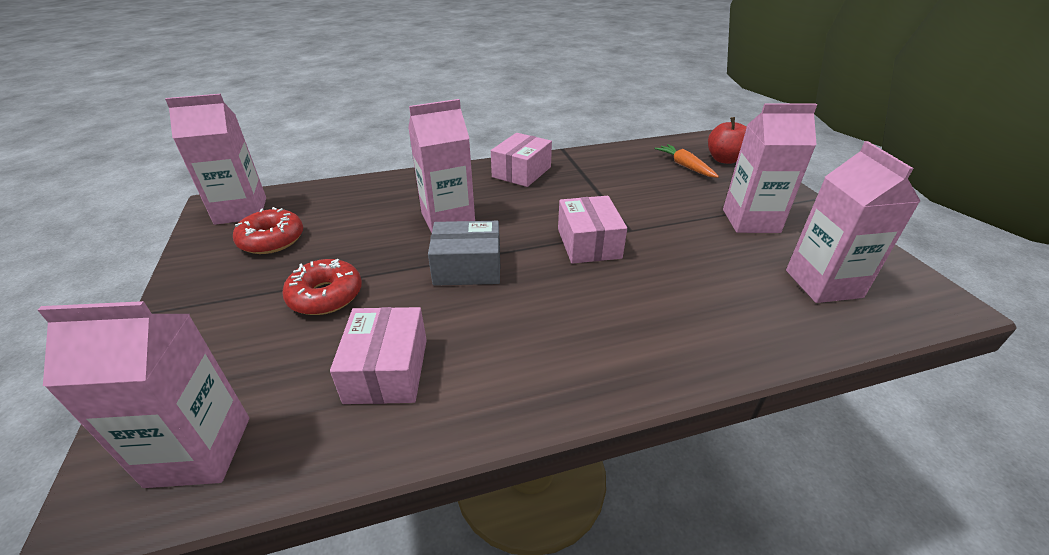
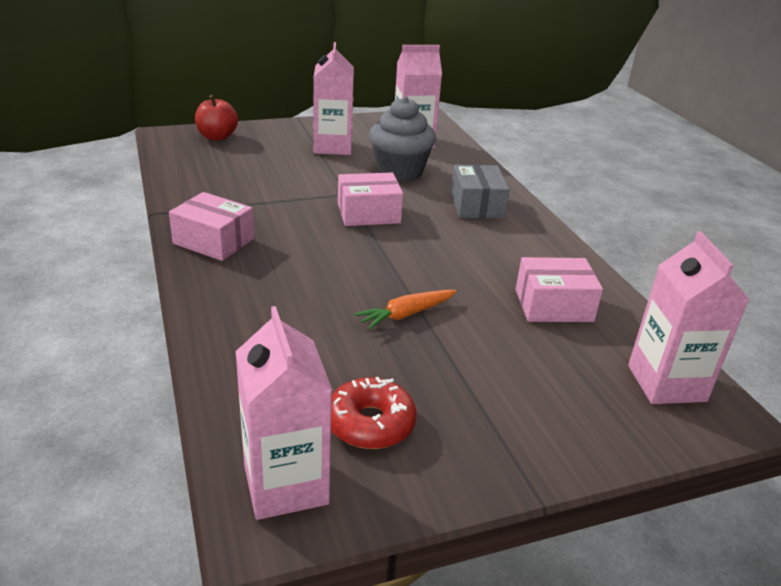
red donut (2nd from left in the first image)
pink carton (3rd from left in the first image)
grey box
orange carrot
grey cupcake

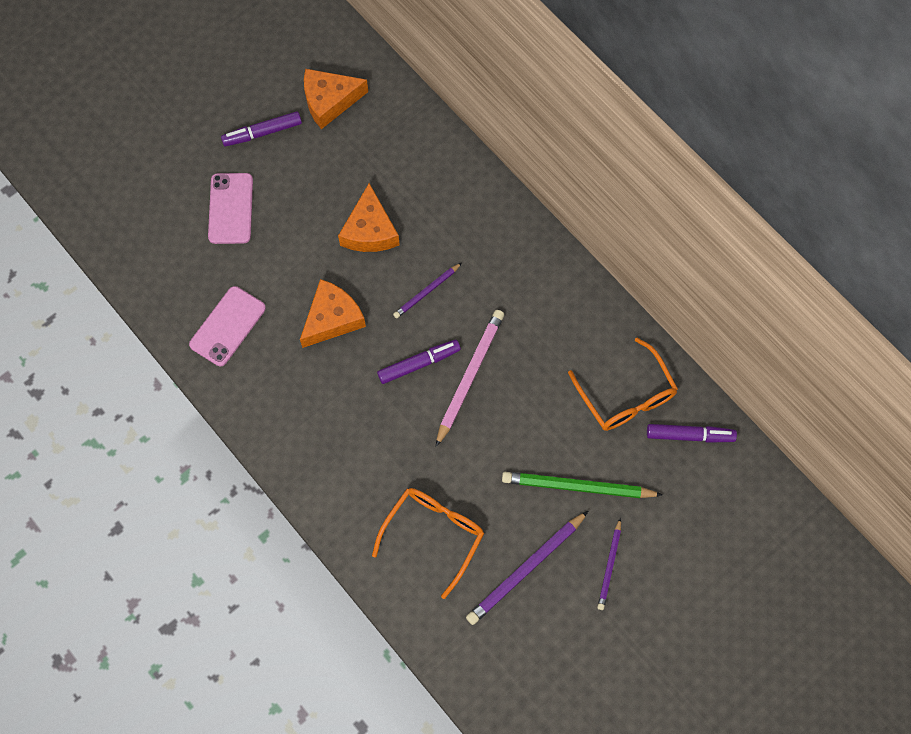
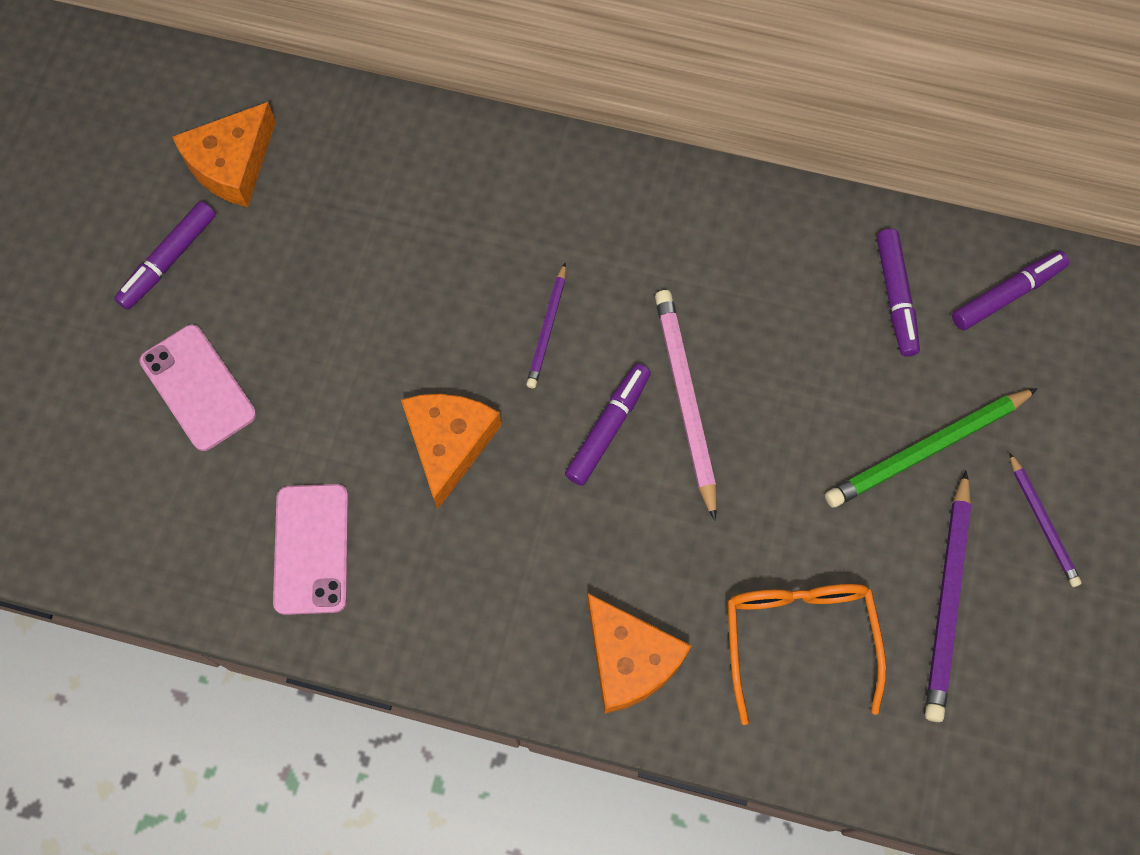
orange cheese (3rd from left)
purple marker (3rd from left)

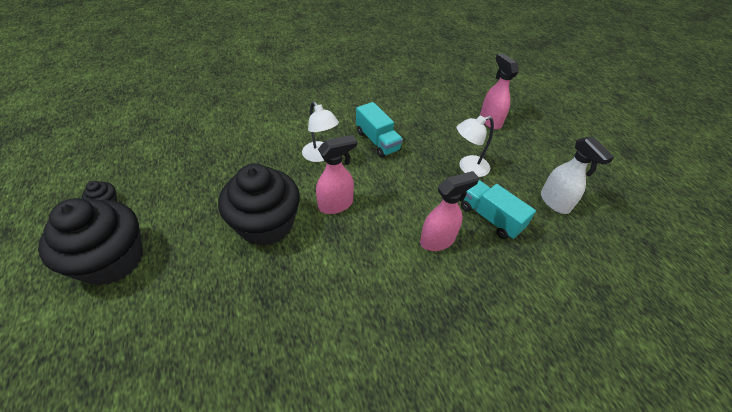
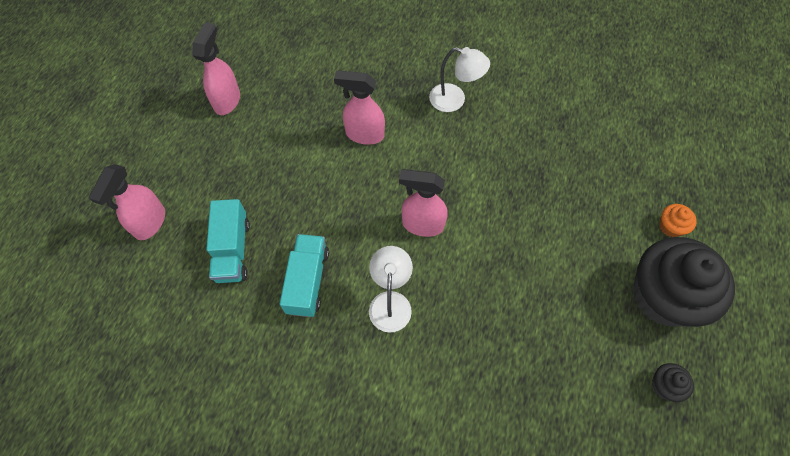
black cupcake (3rd from left in the first image)
white lamp (2nd from left)
turquoise truck (1st from left)
pink spray bottle (2nd from left)
orange cupcake

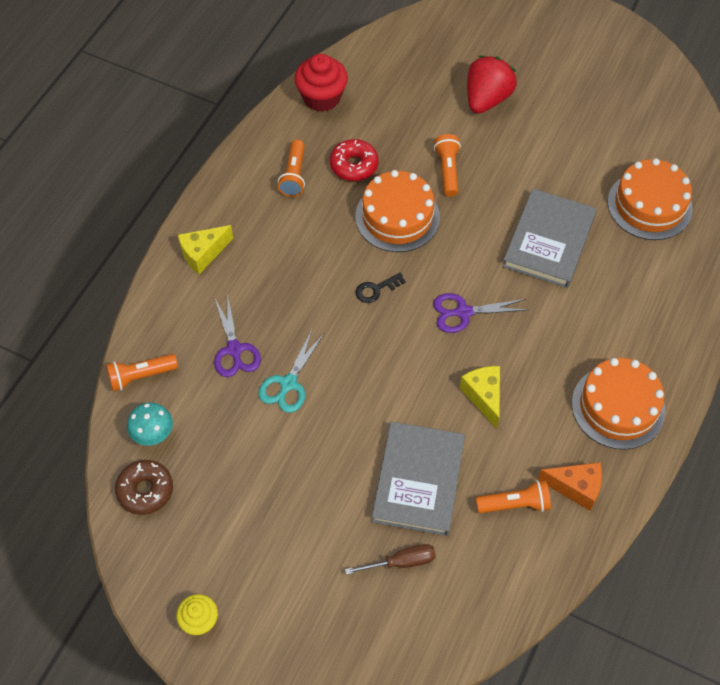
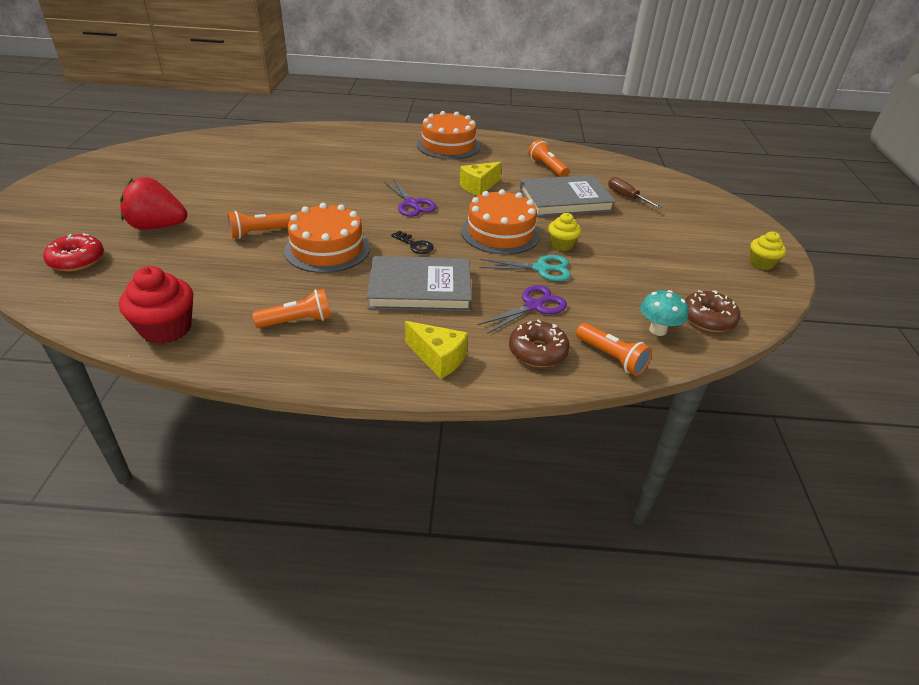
red donut
grey book (1st from left)
orange cheese
orange cake (3rd from left)
brown donut (1st from left)
yellow cupcake (1st from left)

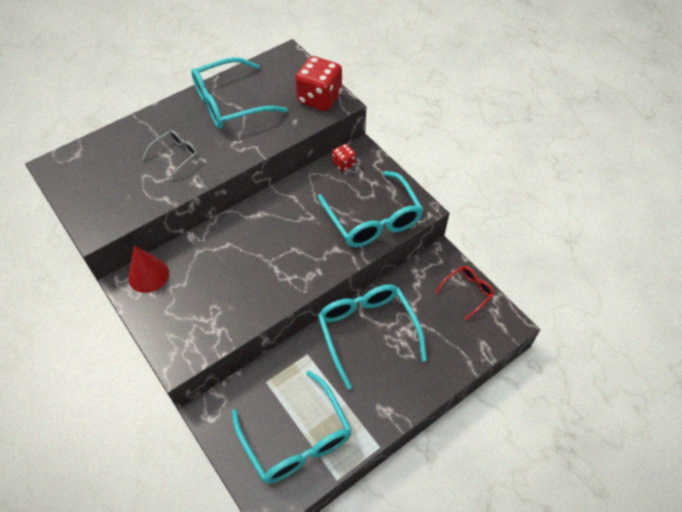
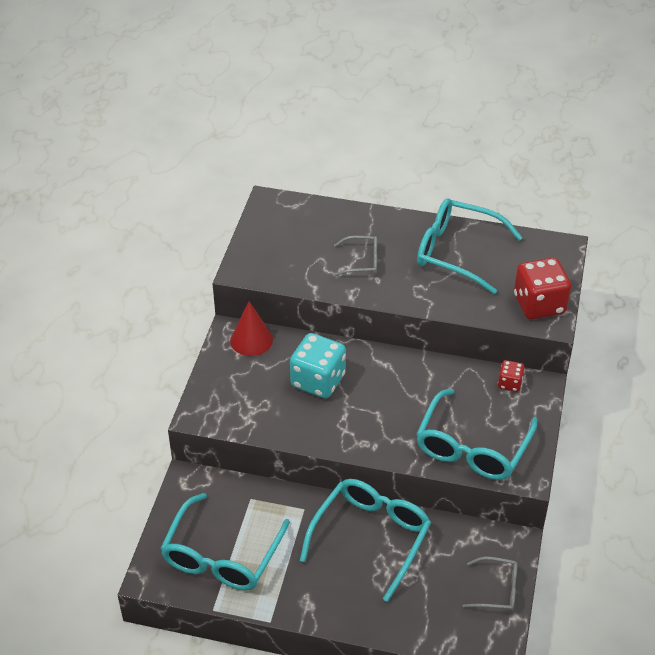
grey glasses (2nd from left)
turquoise dice

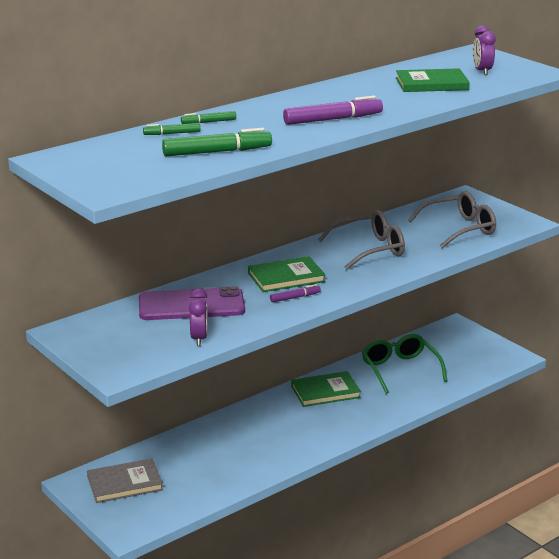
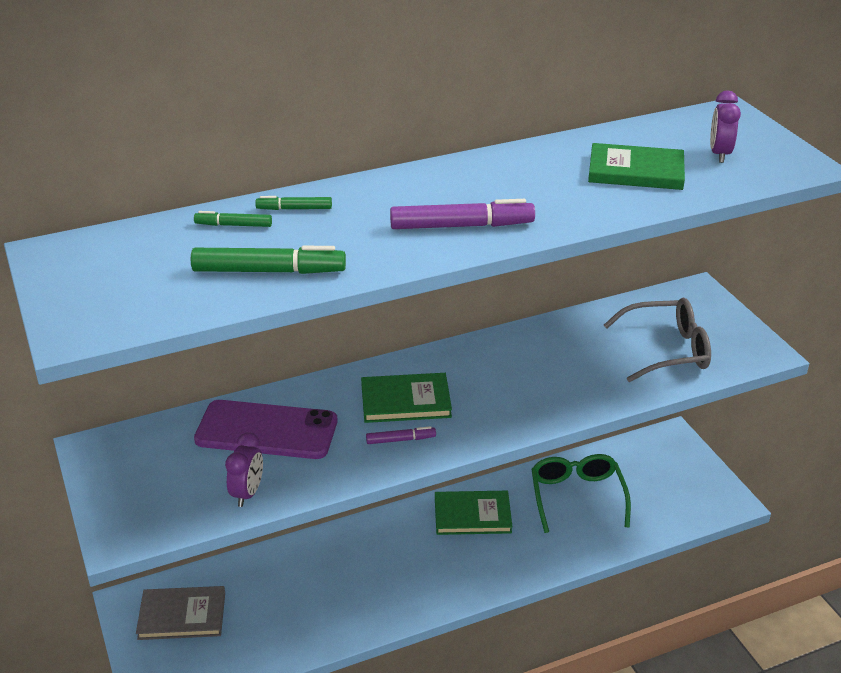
grey glasses (1st from left in the first image)

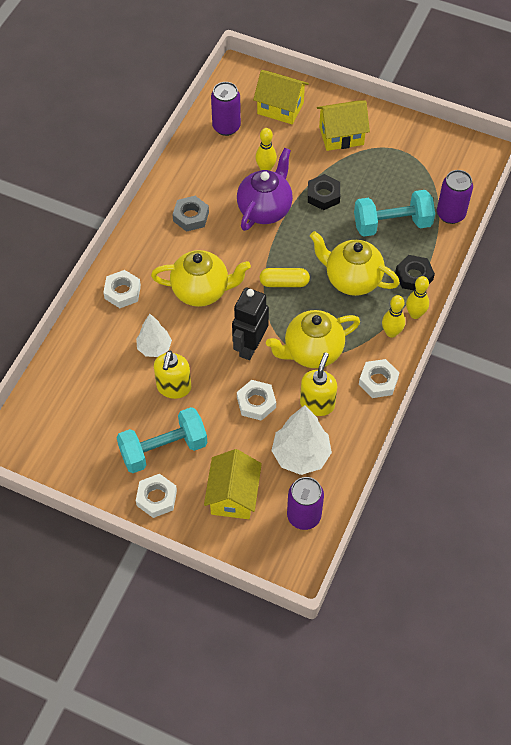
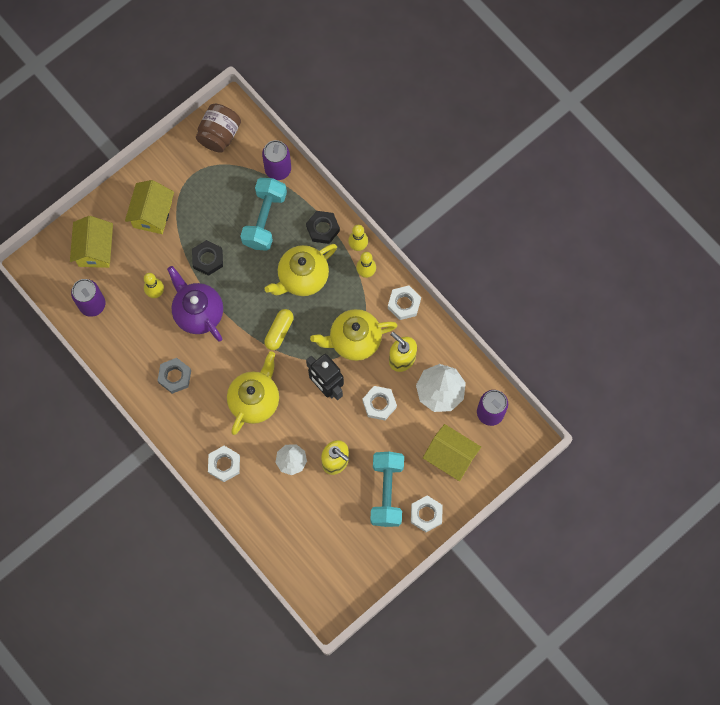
yellow house (1st from left)
yellow teapot (3rd from left)
brown jar

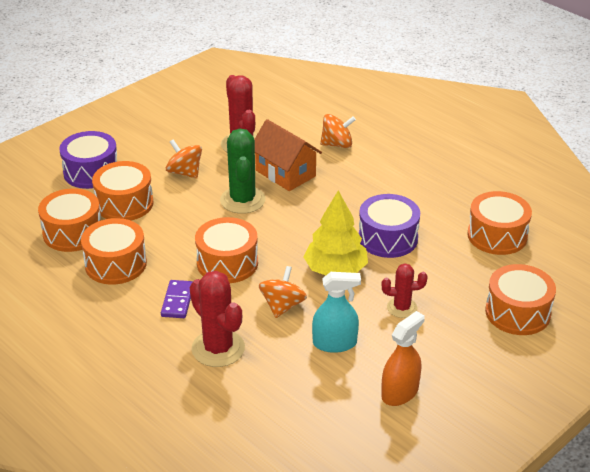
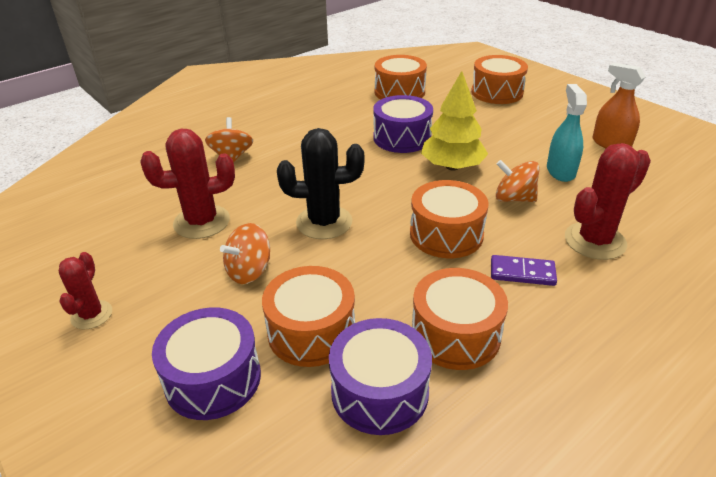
purple drum (2nd from left)
black cactus
orange house
red cactus (1st from left)

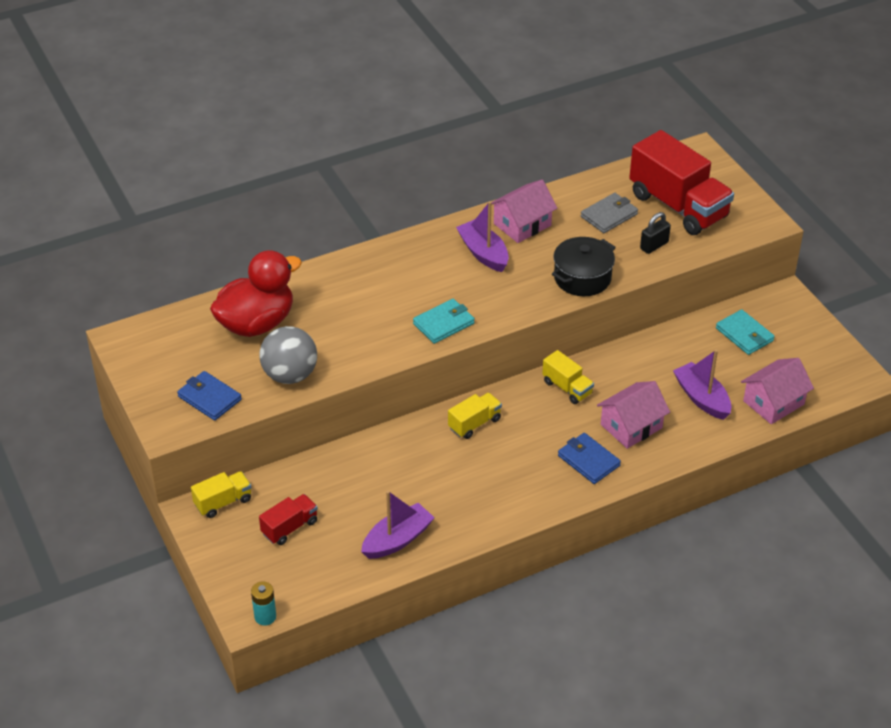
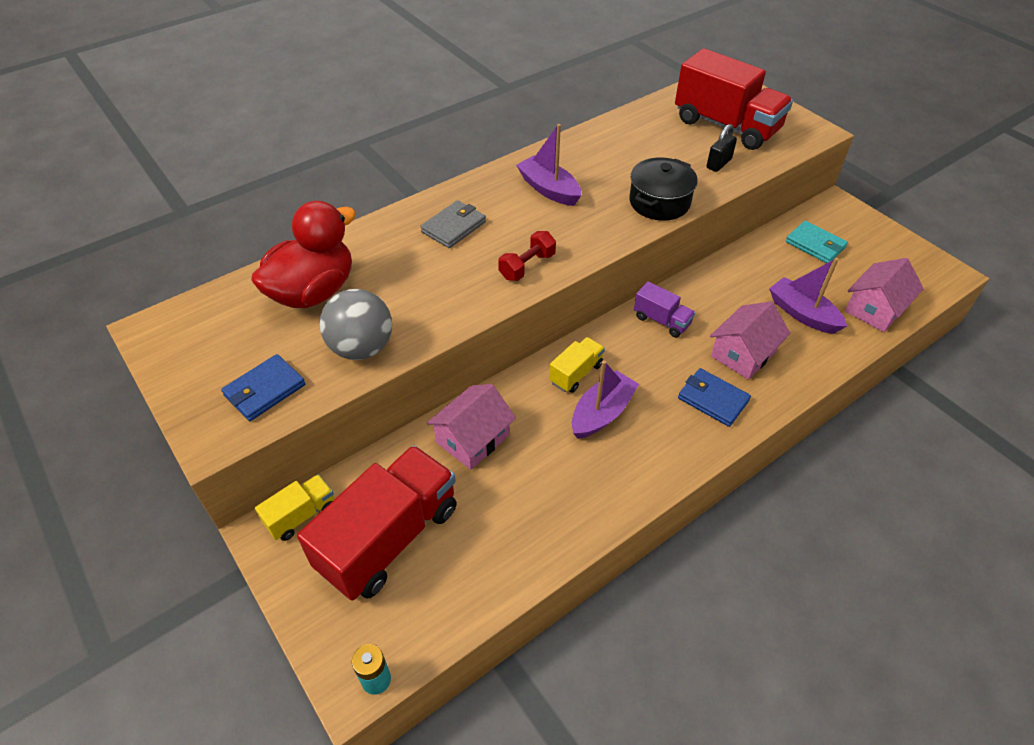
blue wallet (1st from left)
red truck (1st from left)
purple boat (2nd from left)
red dumbbell
pink house (1st from left)
purple truck
grey wallet

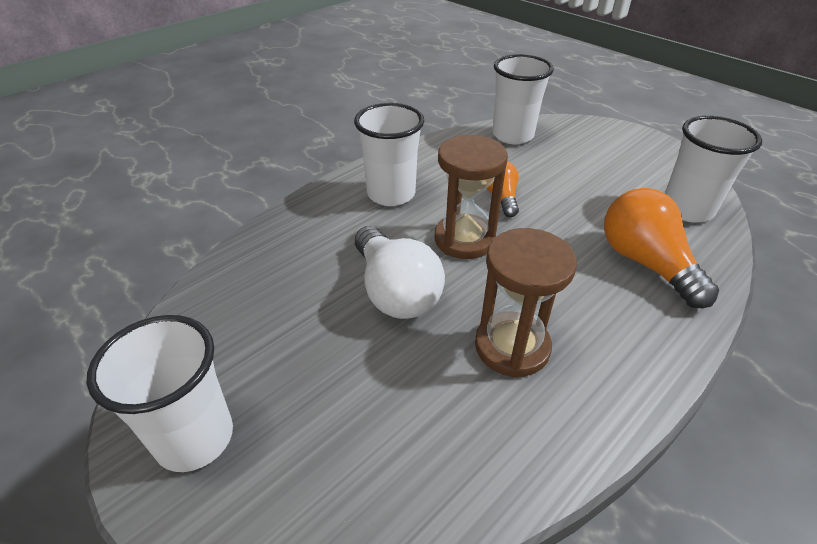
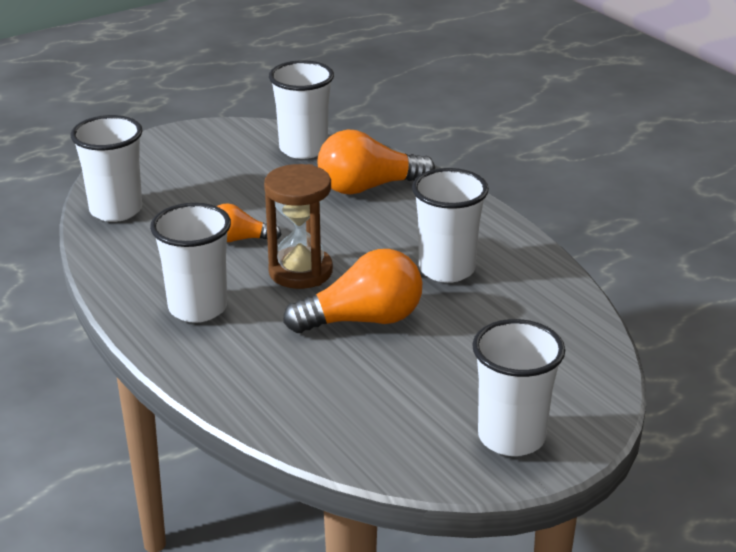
orange light bulb (2nd from left)
white cup (4th from left)

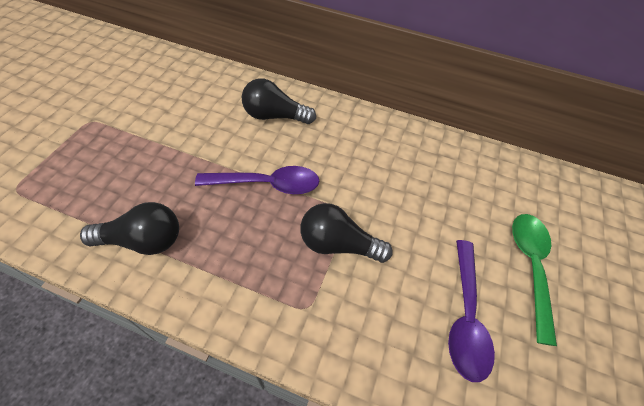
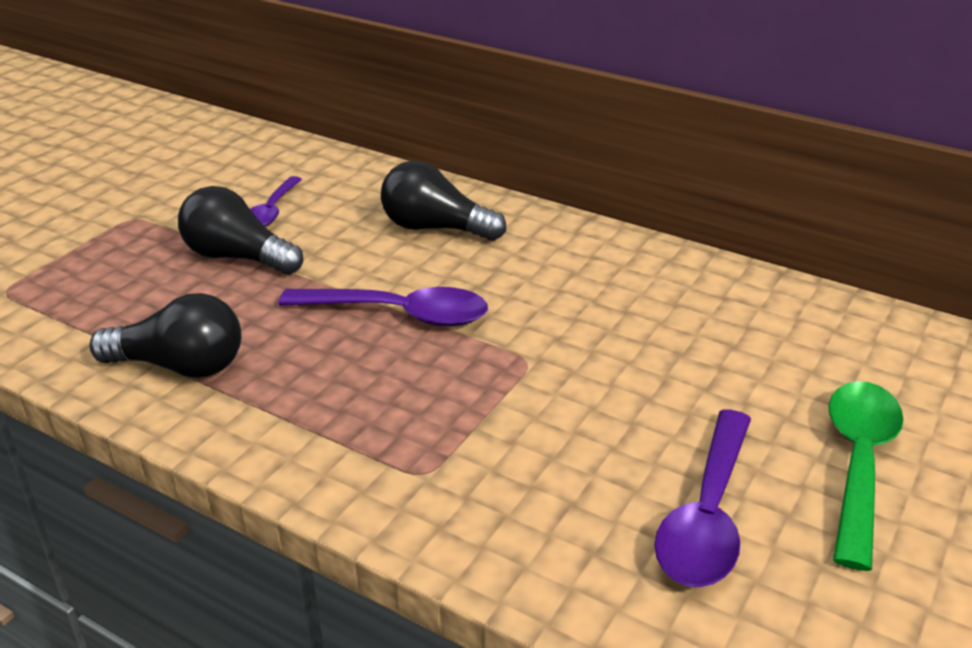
black light bulb (2nd from left)
purple spoon (1st from left)

